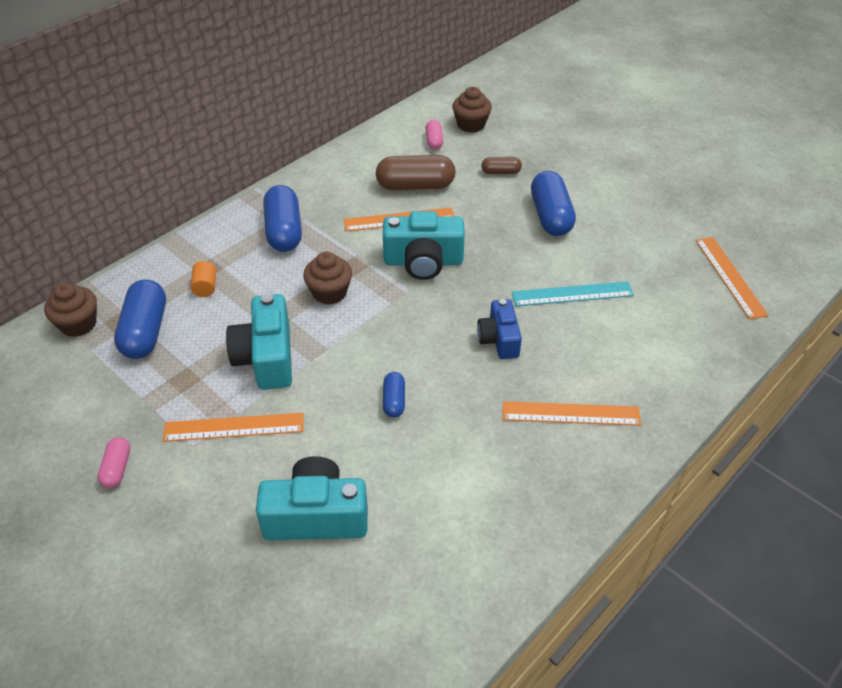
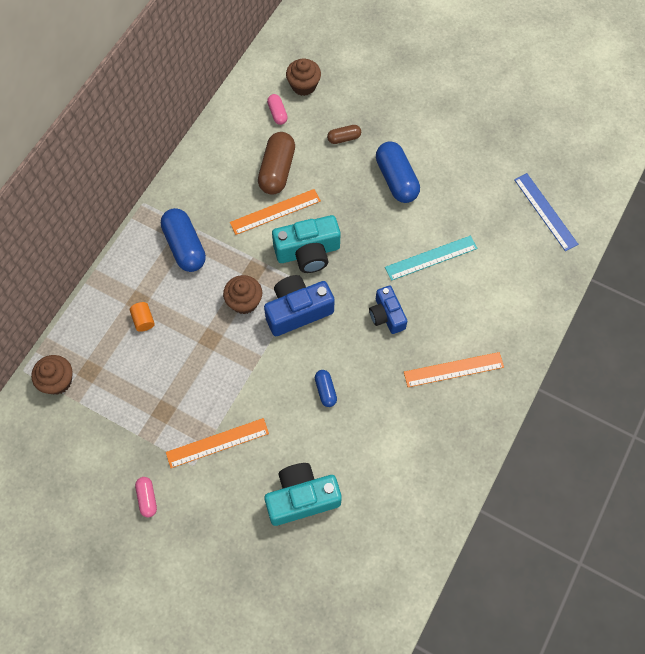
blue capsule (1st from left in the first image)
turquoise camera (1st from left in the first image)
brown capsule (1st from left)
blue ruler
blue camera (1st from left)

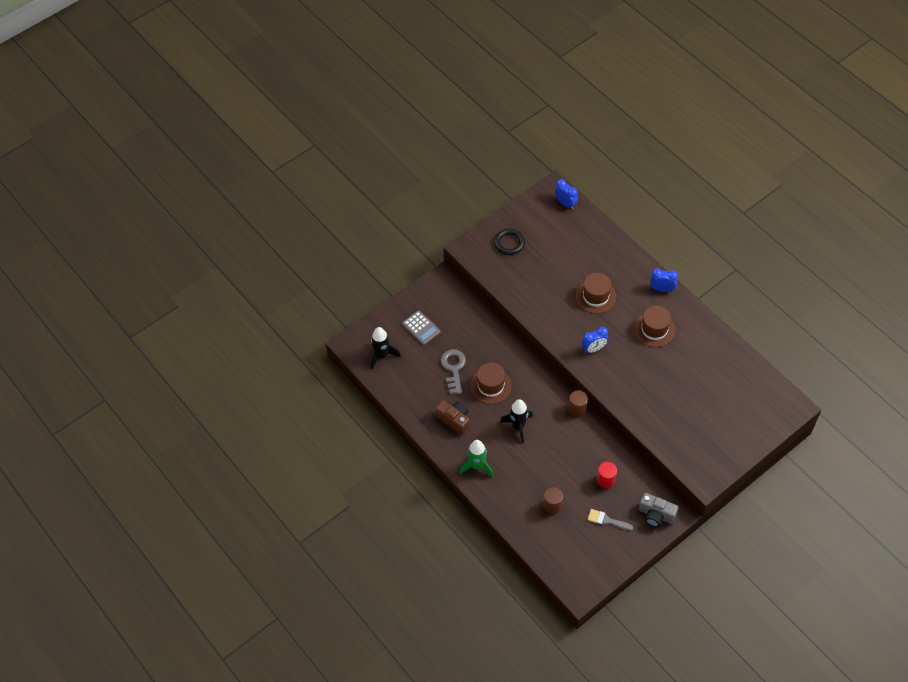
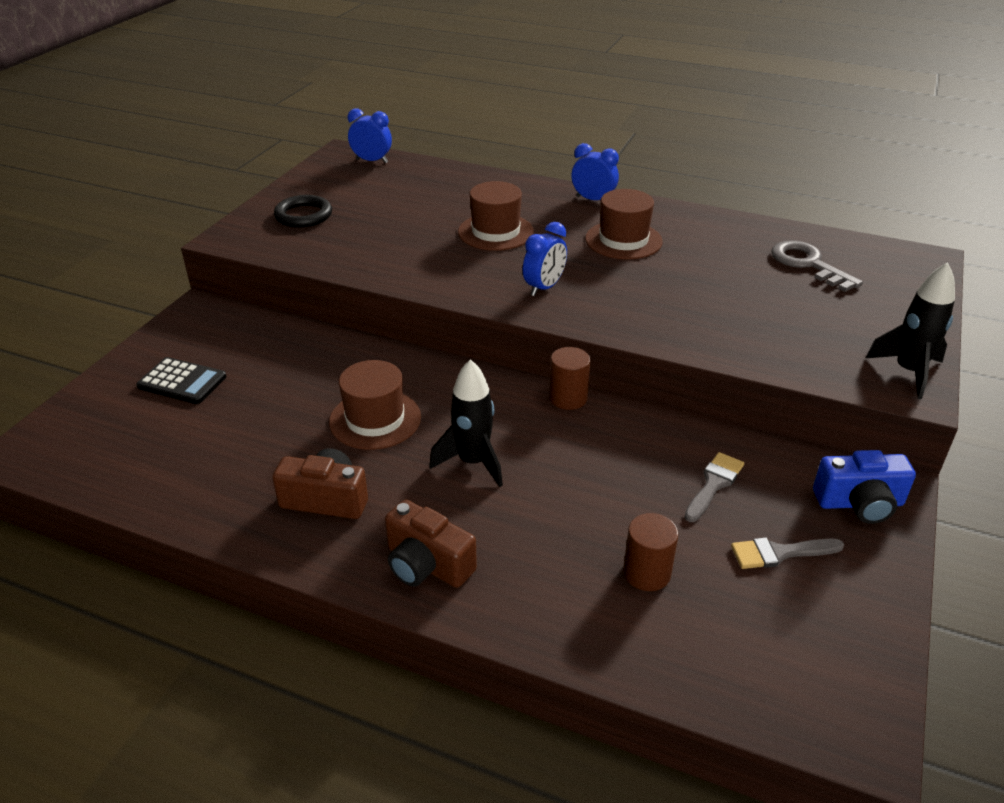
black rocket (2nd from left)
black calculator
grey key
brown camera (2nd from left)
grey brush (1st from left)
blue camera
blue clock (3rd from left)

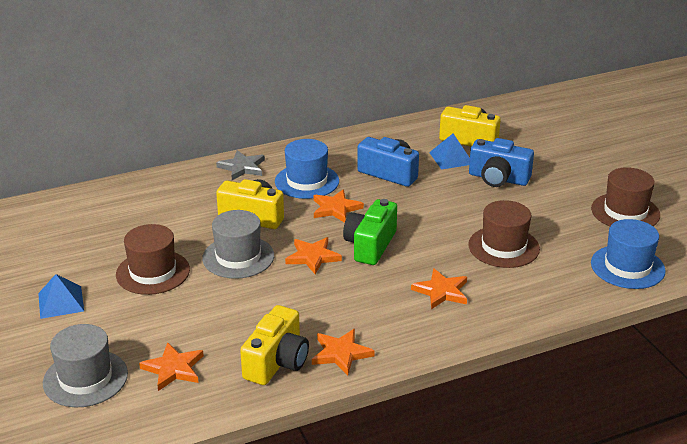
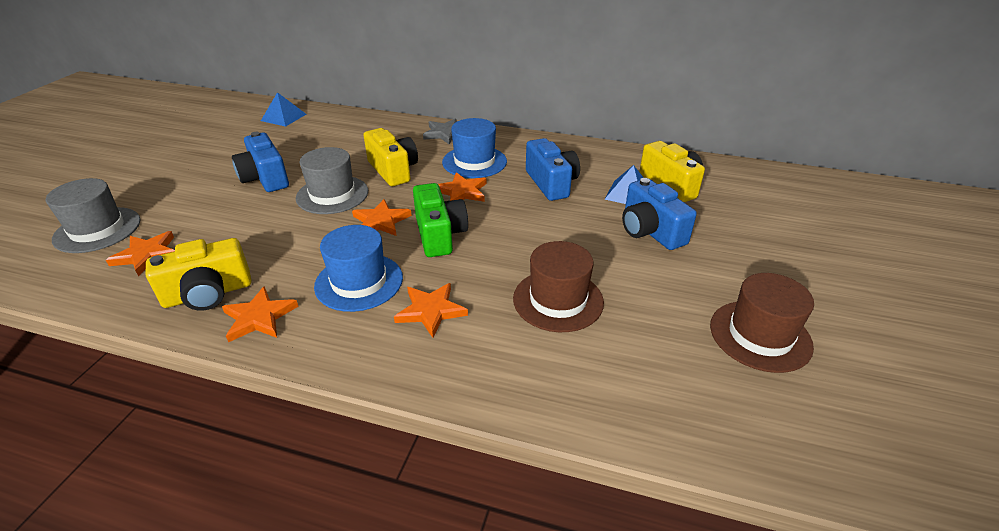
blue pyramid (1st from left)
blue camera (1st from left)
green camera
blue hat (1st from left)

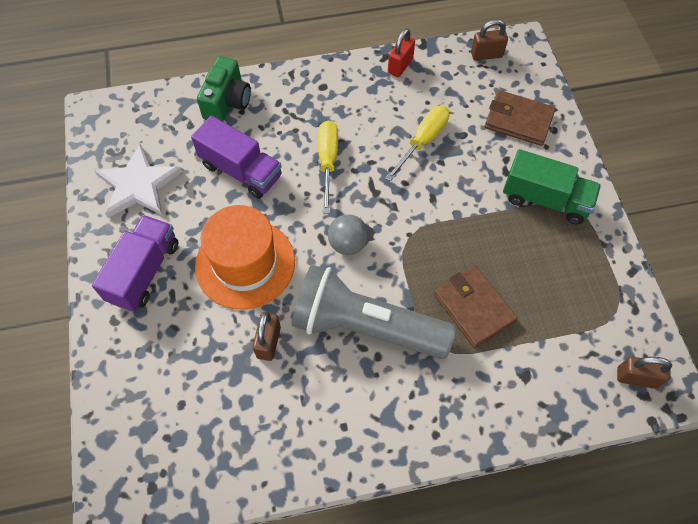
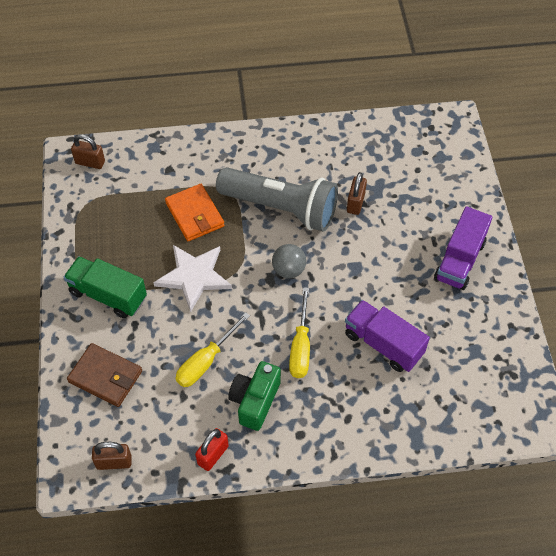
white star
orange hat
green camera
orange wallet

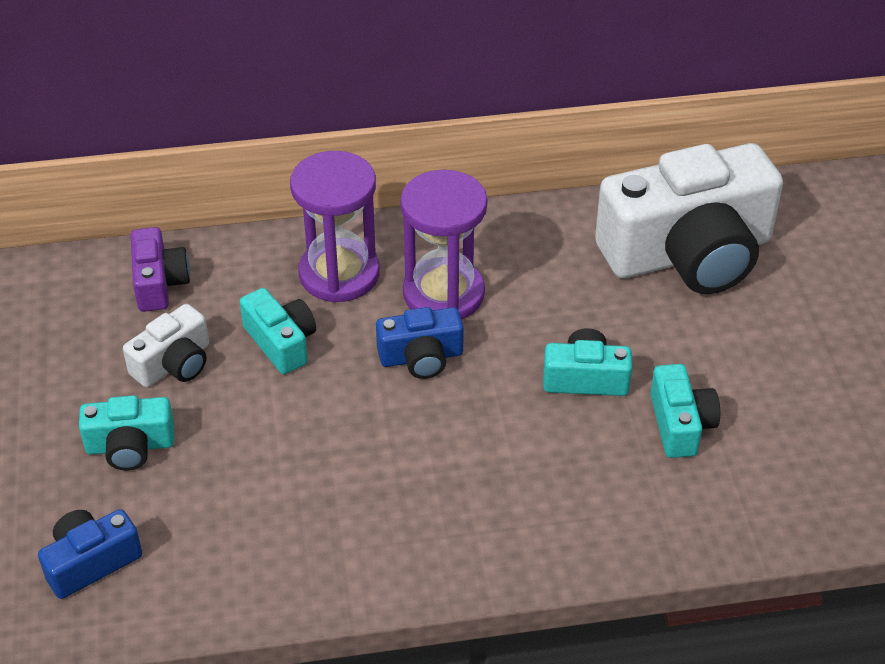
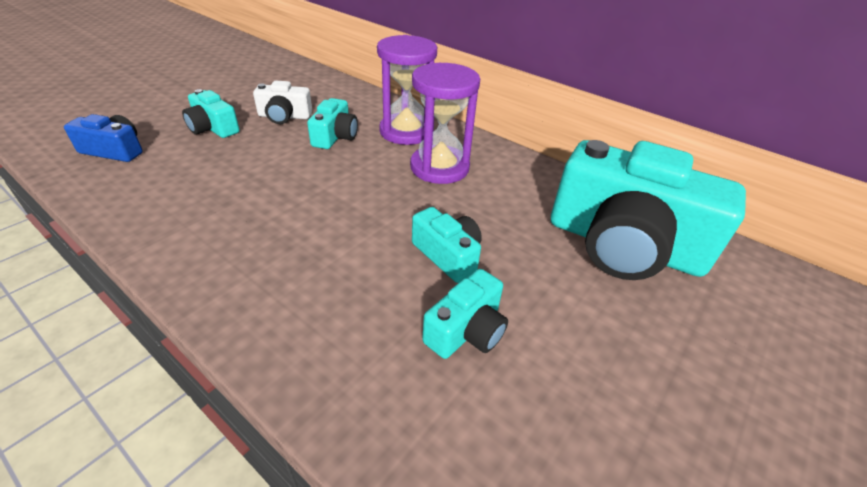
purple camera
blue camera (2nd from left in the first image)
turquoise camera (5th from left)

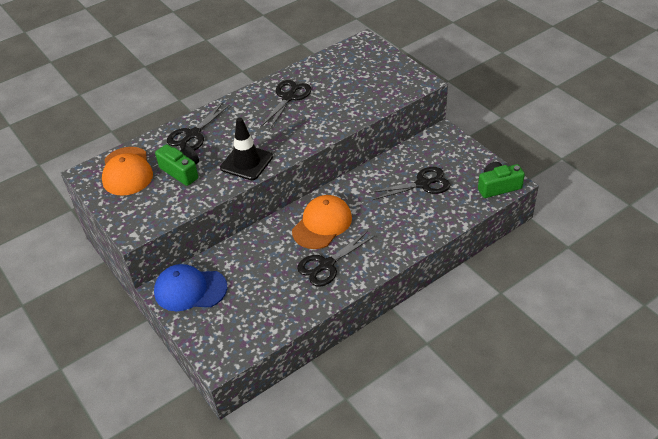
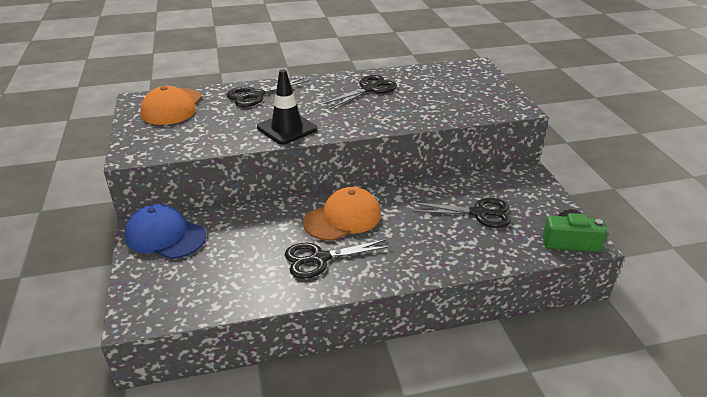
green camera (1st from left in the first image)

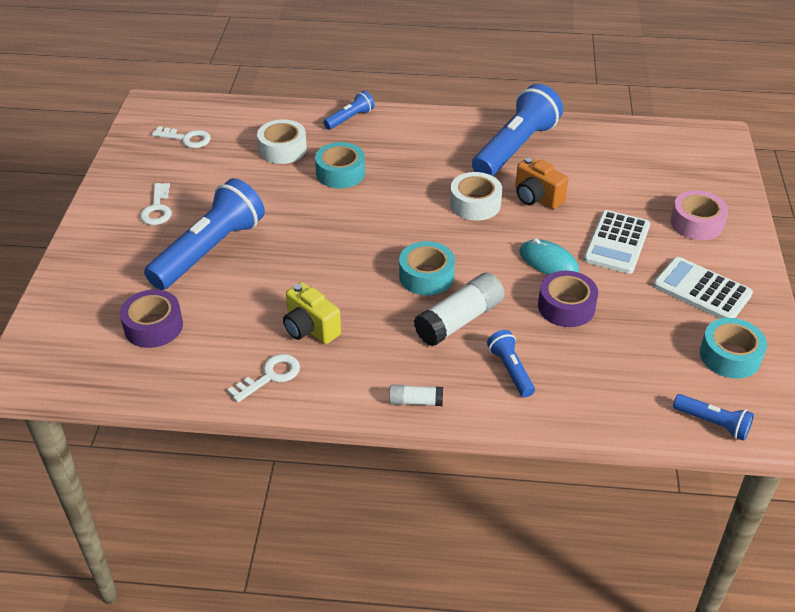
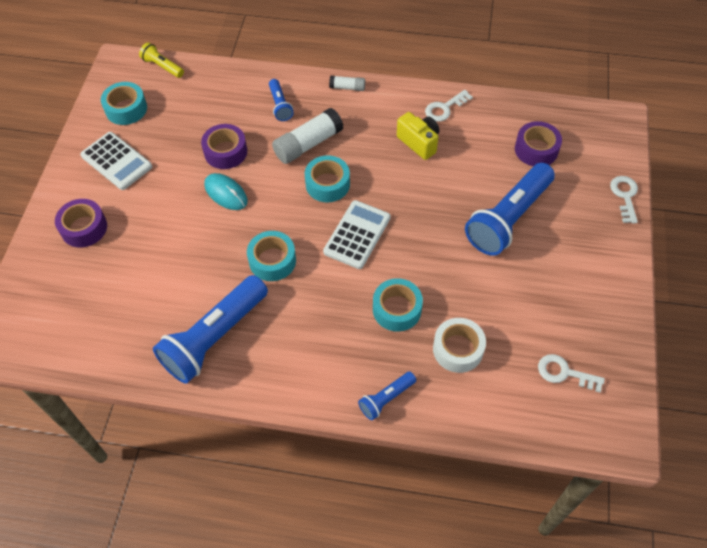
white key (3rd from left)
turquoise tape (2nd from left)
orange camera
white calculator (2nd from left)
purple tape (1st from left)
yellow flashlight

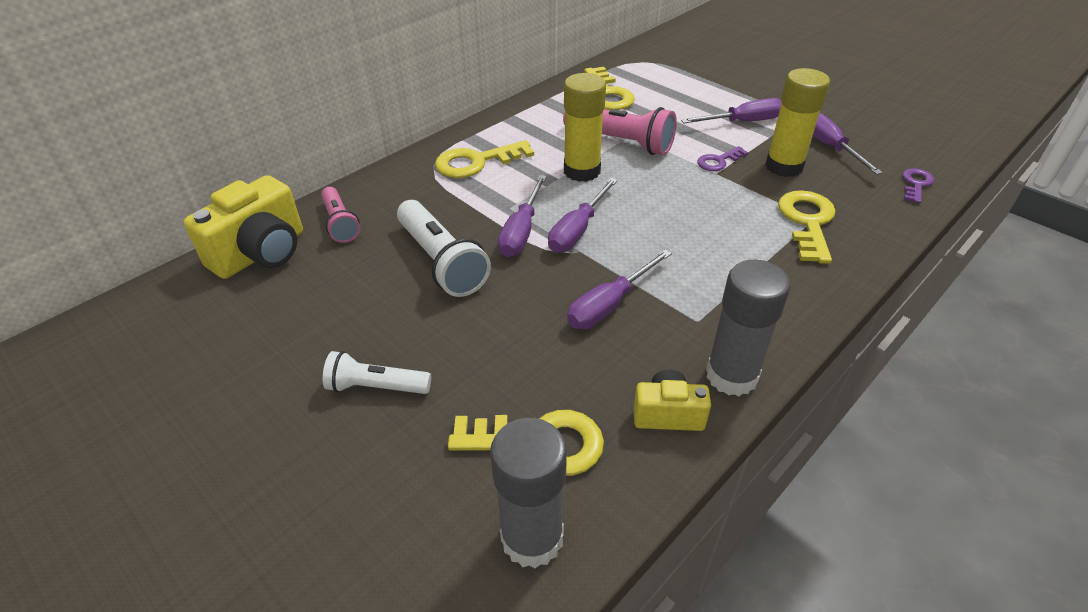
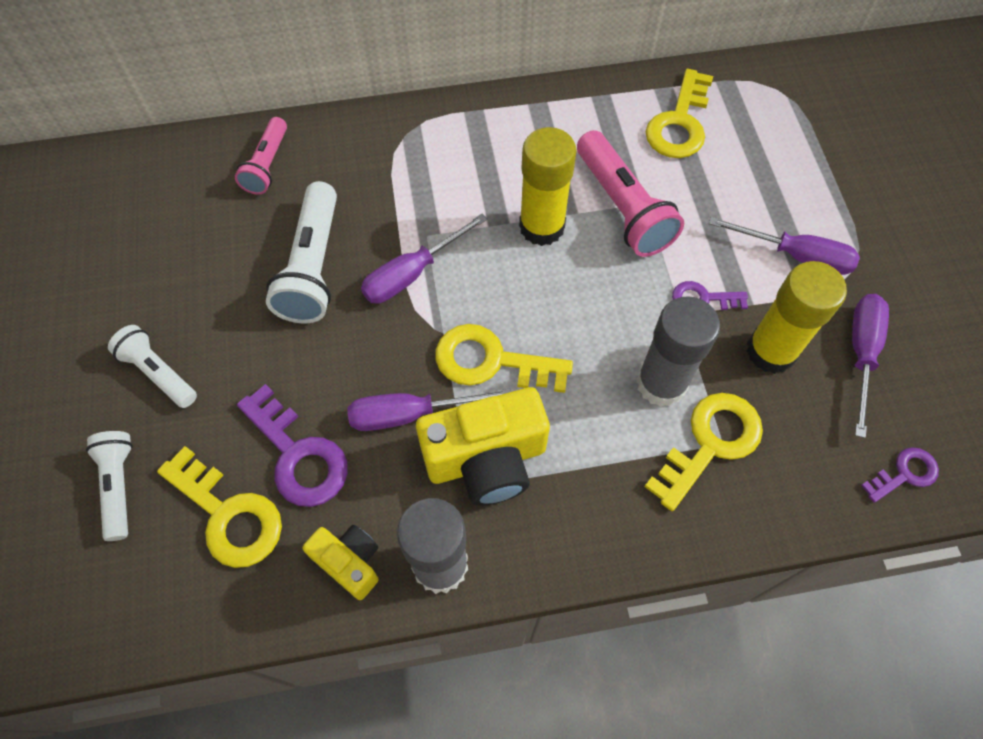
yellow camera (2nd from left)
yellow key (2nd from left)
grey glue stick (2nd from left)
purple screwdriver (2nd from left in the first image)
white flashlight (1st from left)
purple key (1st from left)

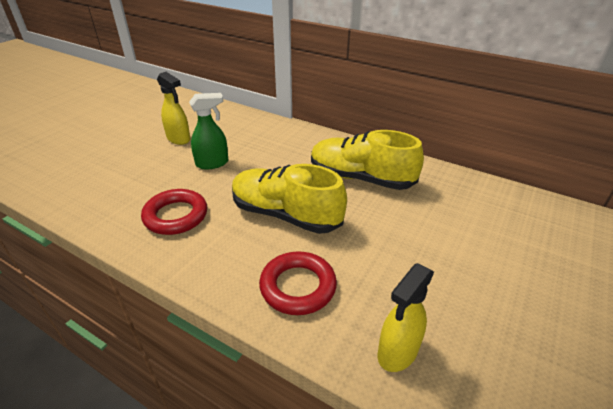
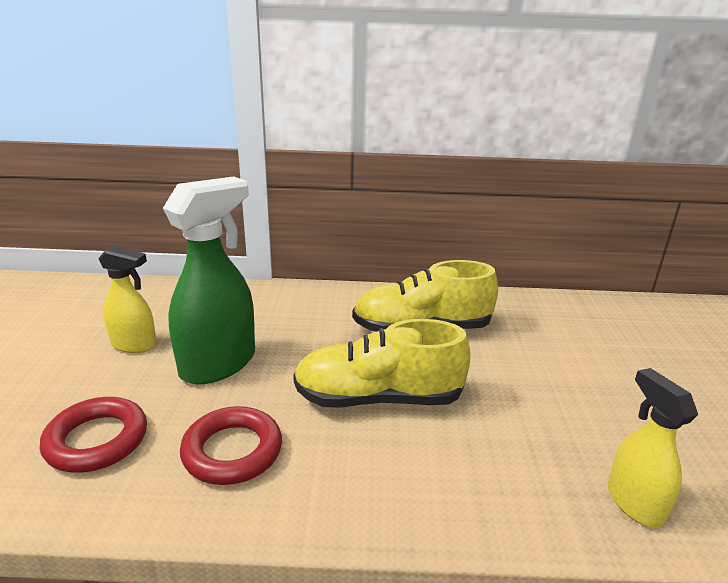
green spray bottle
red ring (1st from left)
yellow spray bottle (2nd from left)

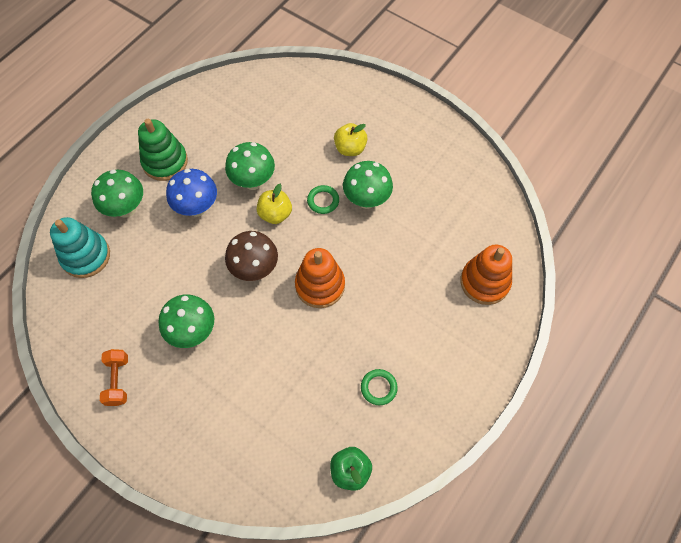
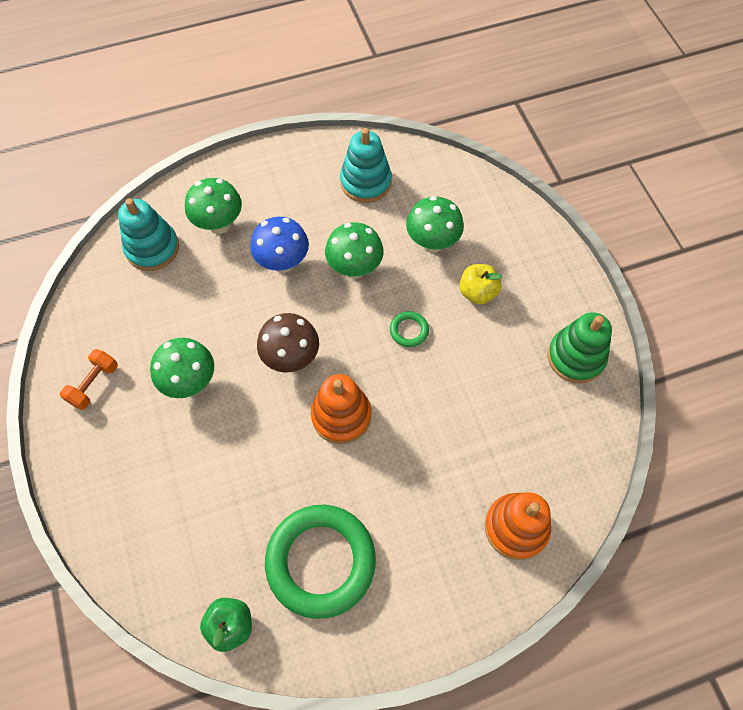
green stacking toy
yellow apple (1st from left in the first image)
green mushroom (4th from left)
green ring (1st from left)
turquoise stacking toy (2nd from left)

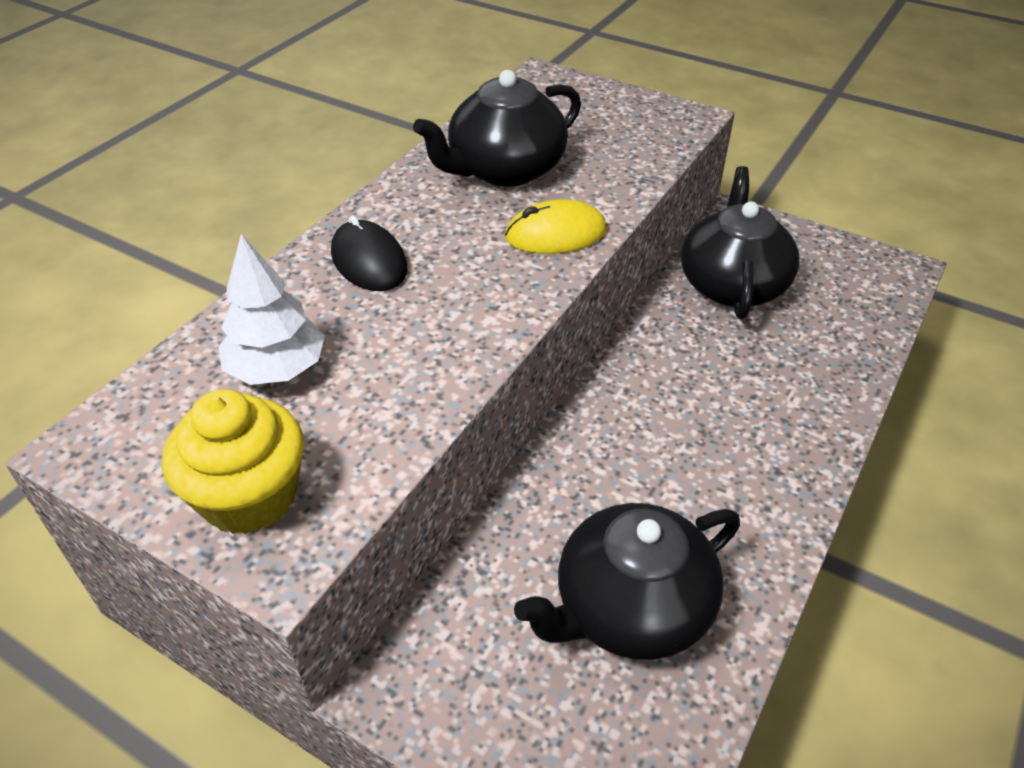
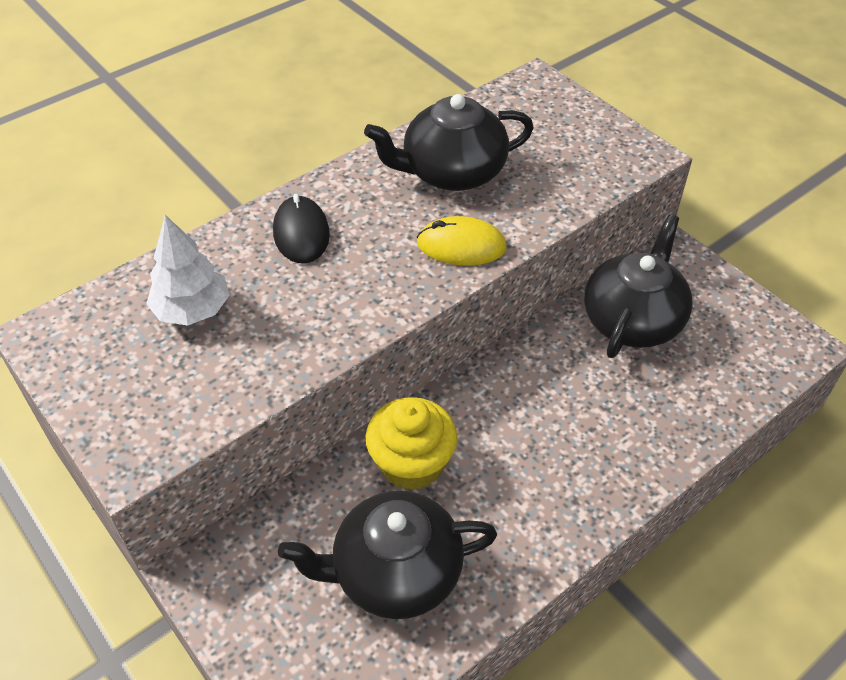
yellow cupcake

